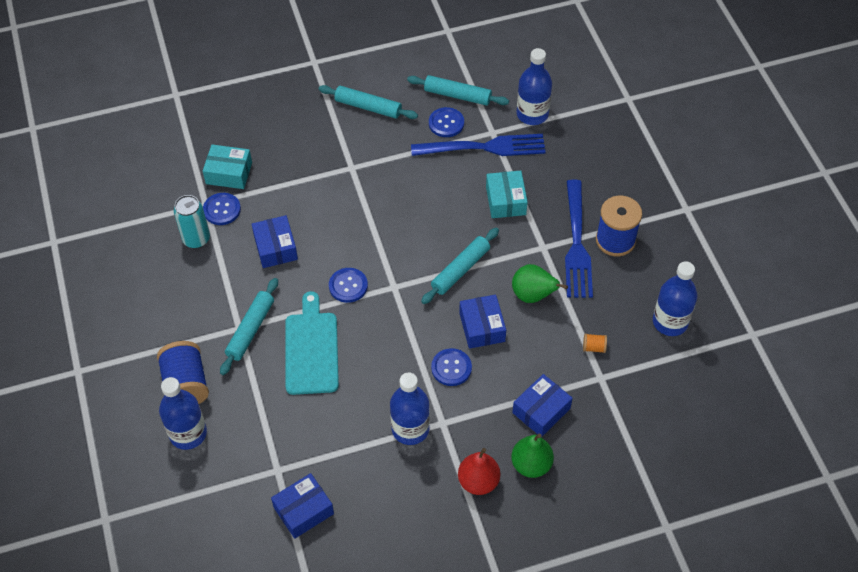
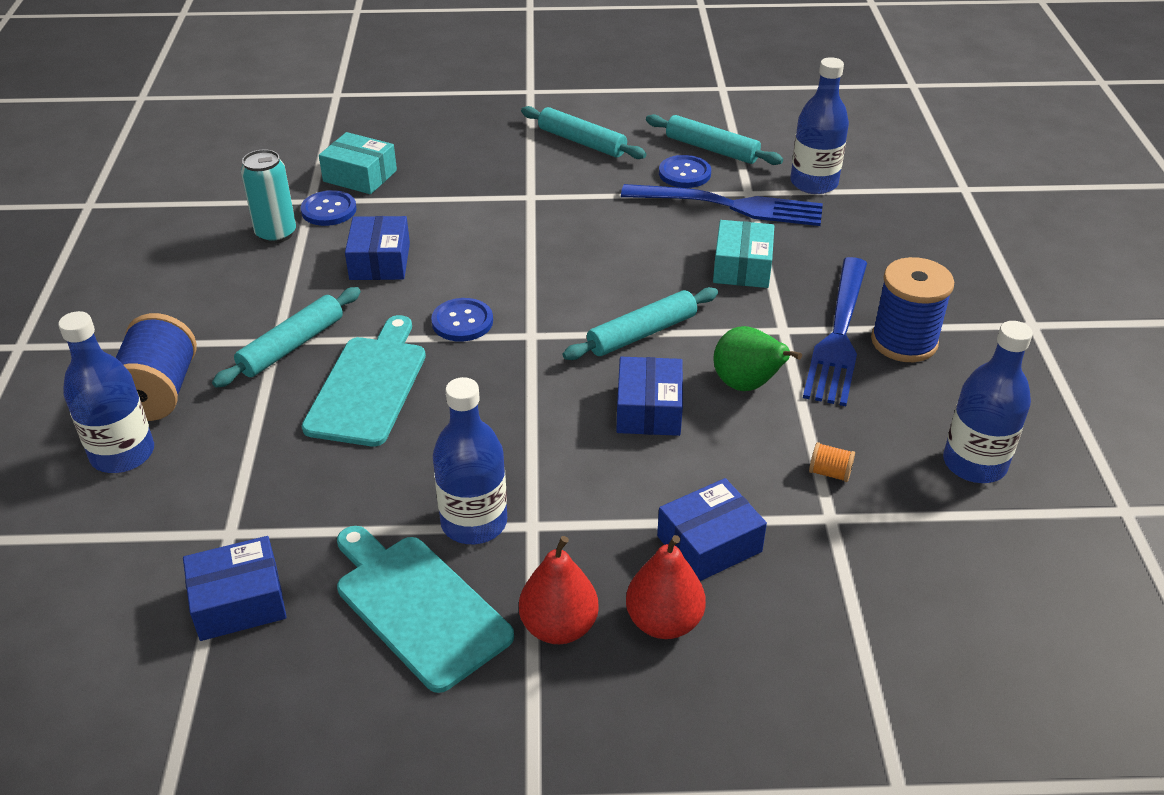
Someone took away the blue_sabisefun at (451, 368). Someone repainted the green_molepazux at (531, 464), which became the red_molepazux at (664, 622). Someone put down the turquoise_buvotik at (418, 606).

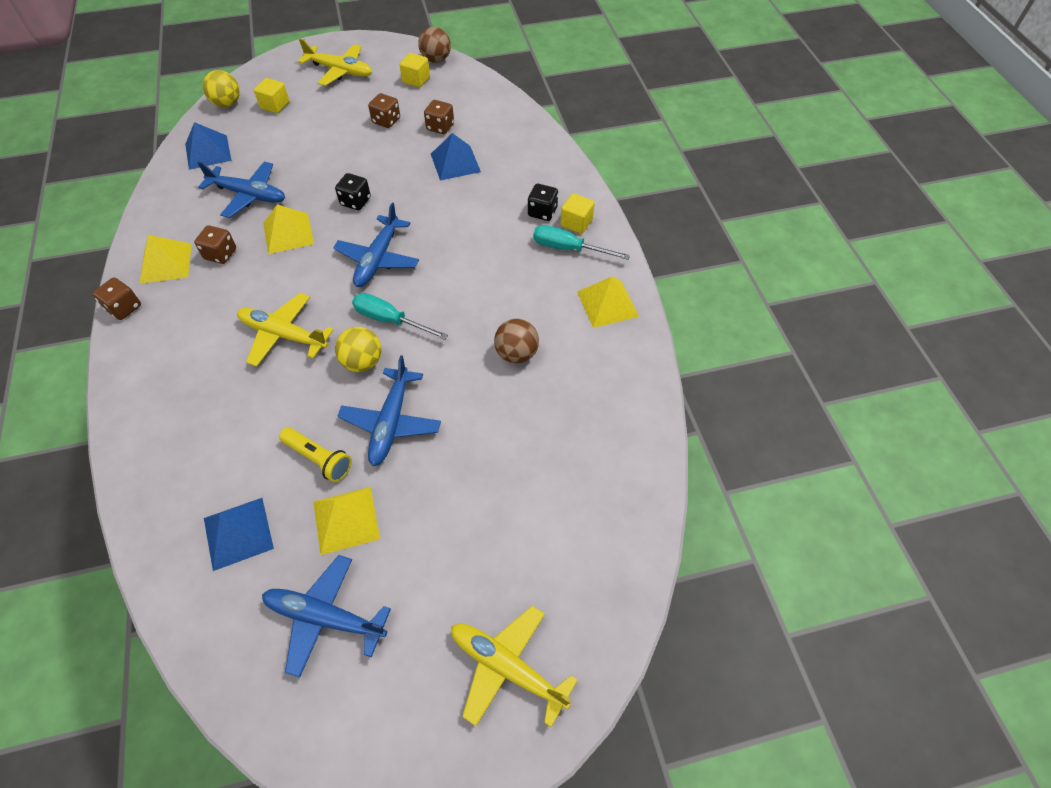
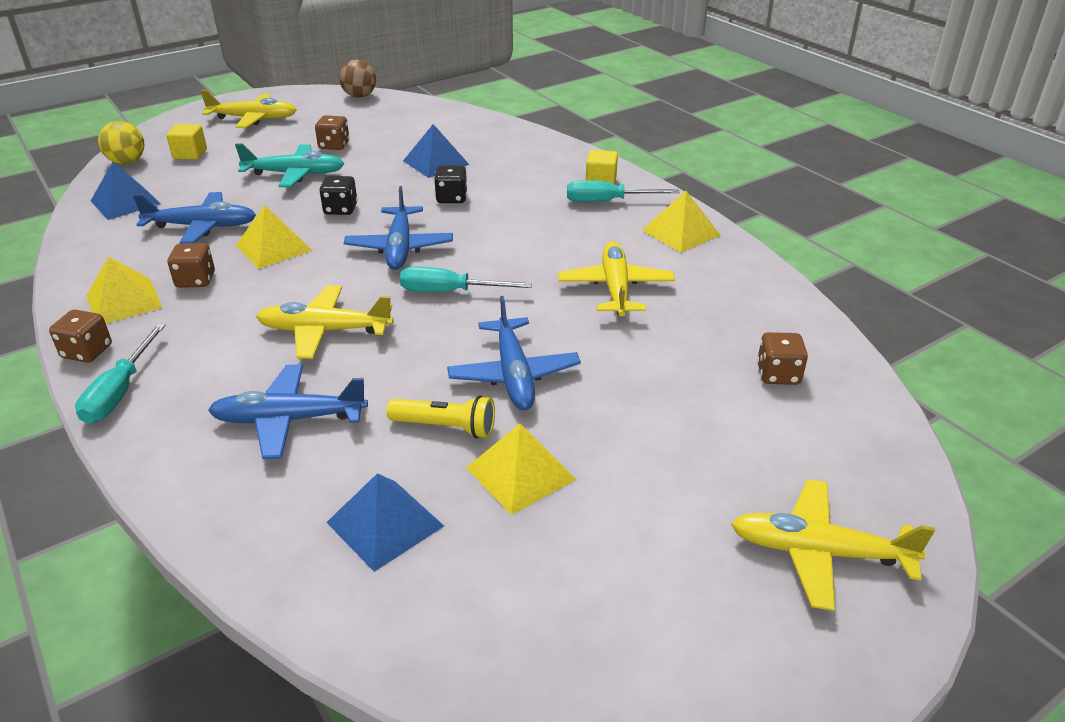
Someone carried the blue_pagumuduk from (325, 617) to (290, 419). Someone took away the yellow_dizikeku at (362, 362). Someone took away the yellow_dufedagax at (416, 80). Someone carried the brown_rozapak from (440, 127) to (778, 374). Someone swapped the brown_dizikeku at (516, 354) for the yellow_pagumuduk at (615, 288). Someone carried the black_rozapak from (542, 212) to (451, 198). Someone put down the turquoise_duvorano at (120, 392). Someone put down the turquoise_pagumuduk at (294, 174).

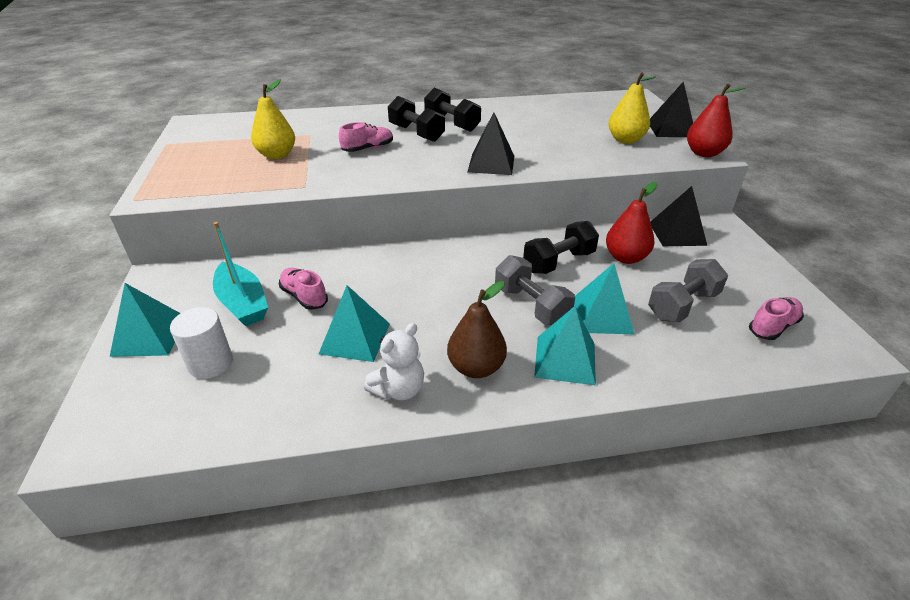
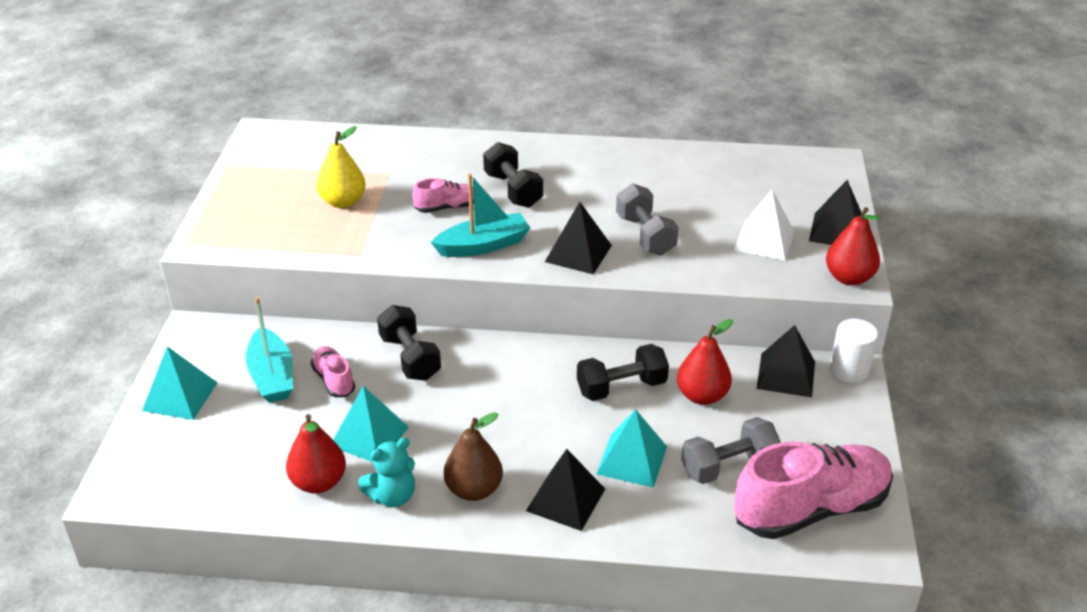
Someone carried the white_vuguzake from (211, 363) to (849, 370). Someone repainted the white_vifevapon at (399, 389), which became the turquoise_vifevapon at (392, 496). Someone carried the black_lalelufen from (452, 124) to (410, 358). Someone carried the grey_lalelufen from (531, 305) to (645, 235). Someone repainted the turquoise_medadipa at (565, 359), which became the black_medadipa at (565, 499). Someone swapped the yellow_molepazux at (625, 140) for the white_medadipa at (764, 241). Someone scaled the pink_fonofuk at (772, 327) by 2.13. Someone put down the red_molepazux at (318, 482). Someone put down the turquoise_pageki at (483, 245).

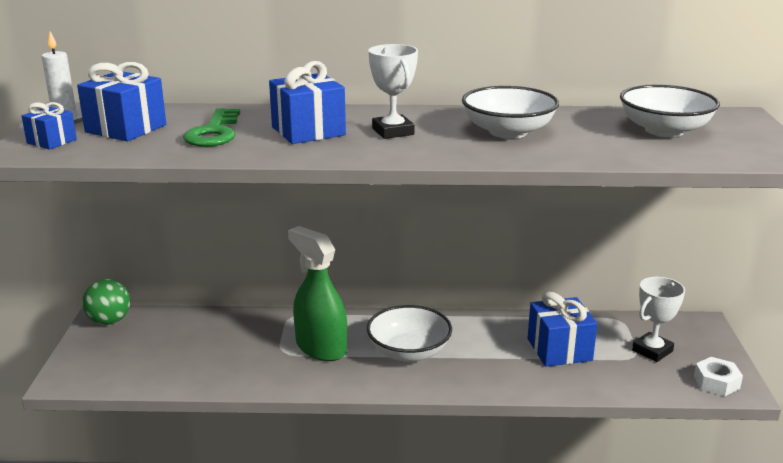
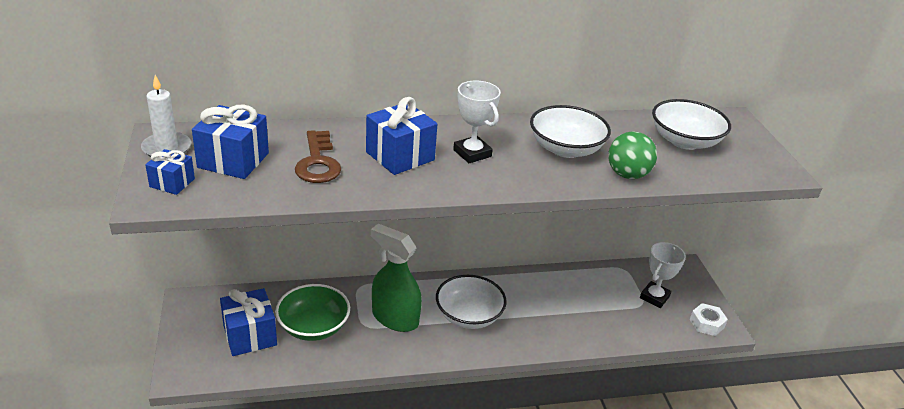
Someone carried the green_dizikeku from (109, 321) to (627, 175). Someone repainted the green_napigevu at (214, 133), which became the brown_napigevu at (318, 162). Someone carried the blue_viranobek from (559, 349) to (250, 335). Someone put down the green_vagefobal at (313, 327).

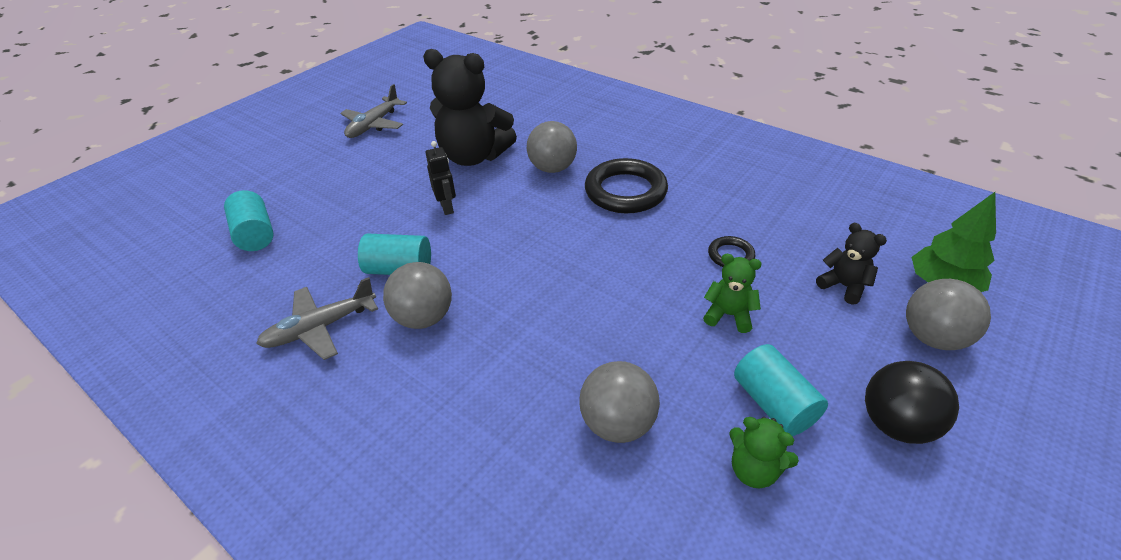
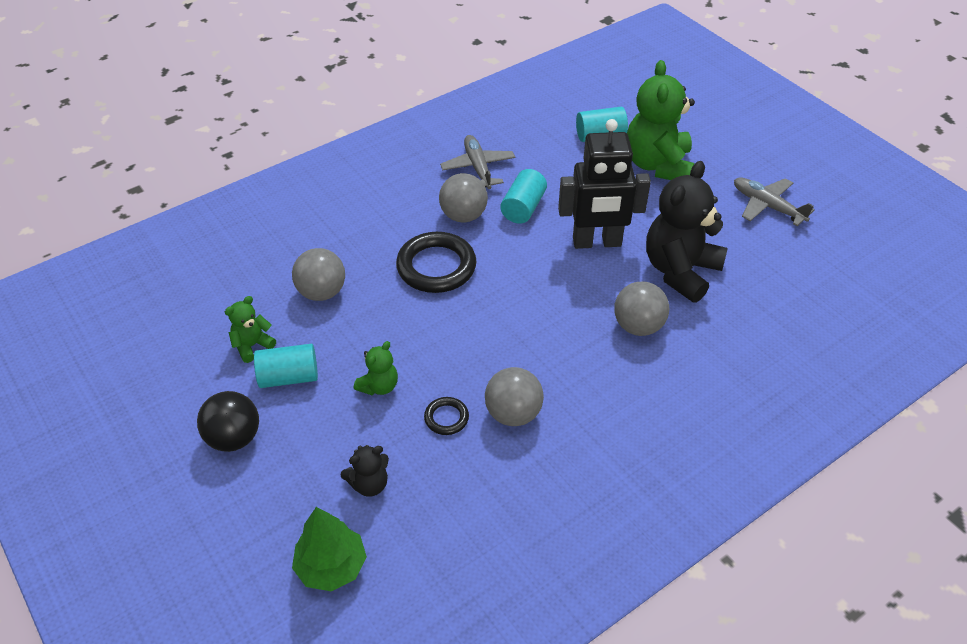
Someone scaled the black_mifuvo at (447, 207) by 2.12. Someone carried the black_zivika from (625, 191) to (436, 267). Someone carried the grey_dizikeku from (933, 337) to (513, 414). Someone put down the green_vifevapon at (658, 165).

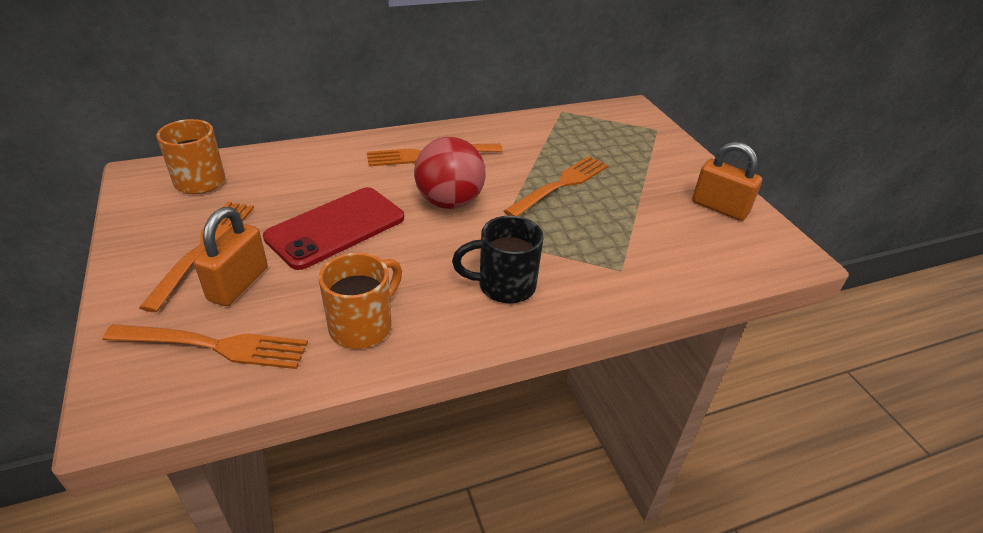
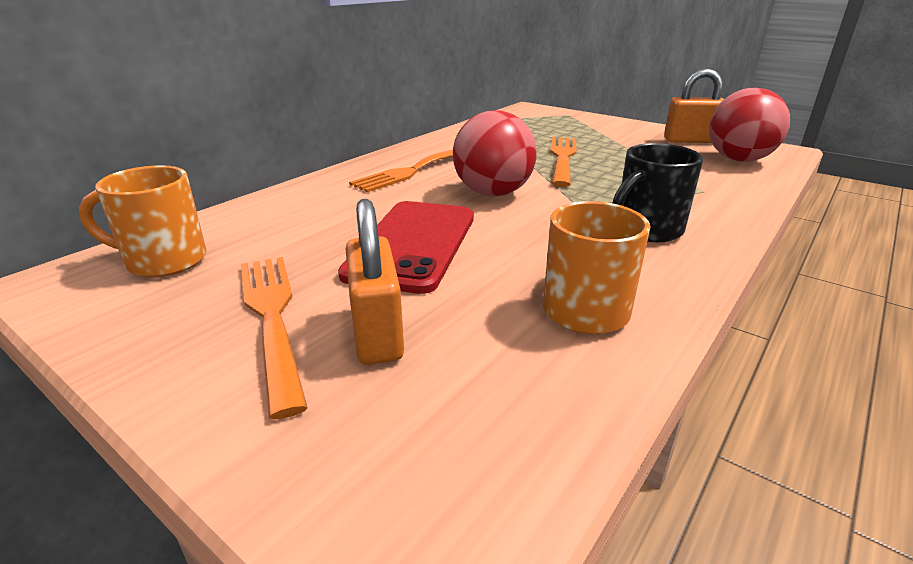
Someone took away the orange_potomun at (214, 346). Someone put down the red_dizikeku at (738, 160).

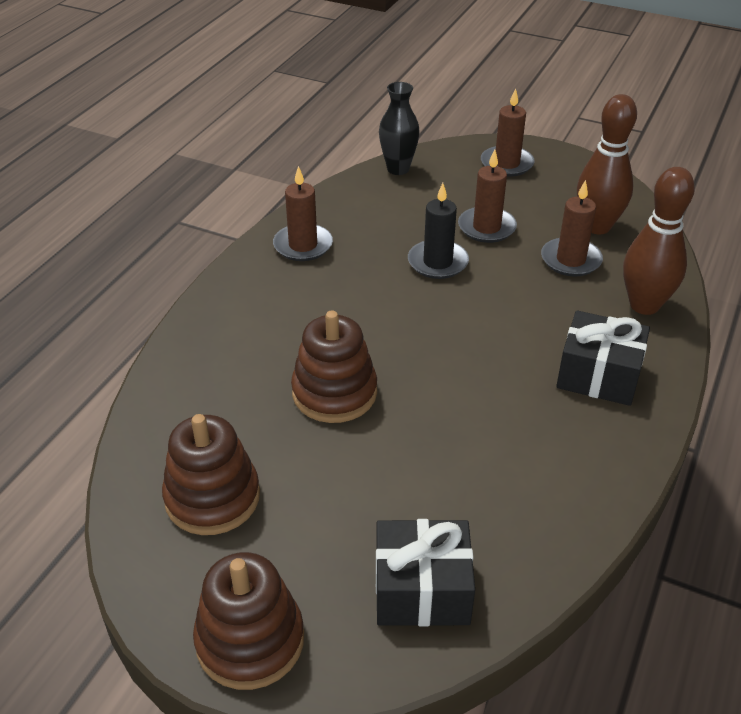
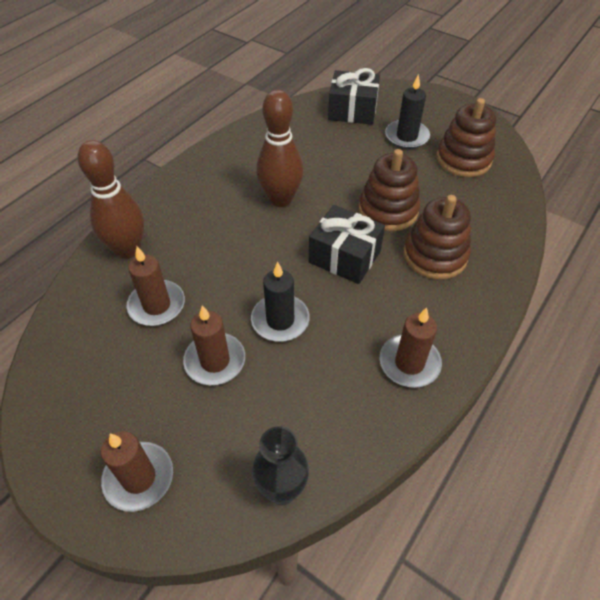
Someone carried the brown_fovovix from (250, 640) to (435, 255). Someone carried the black_viranobek from (598, 375) to (344, 257). Someone carried the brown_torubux from (597, 226) to (281, 199). Someone put down the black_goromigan at (406, 136).

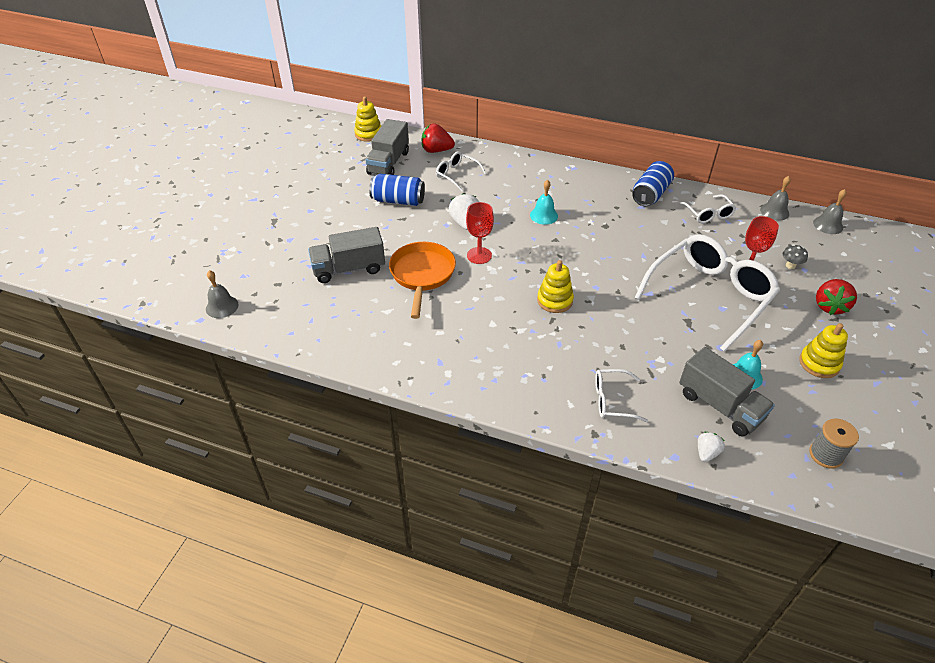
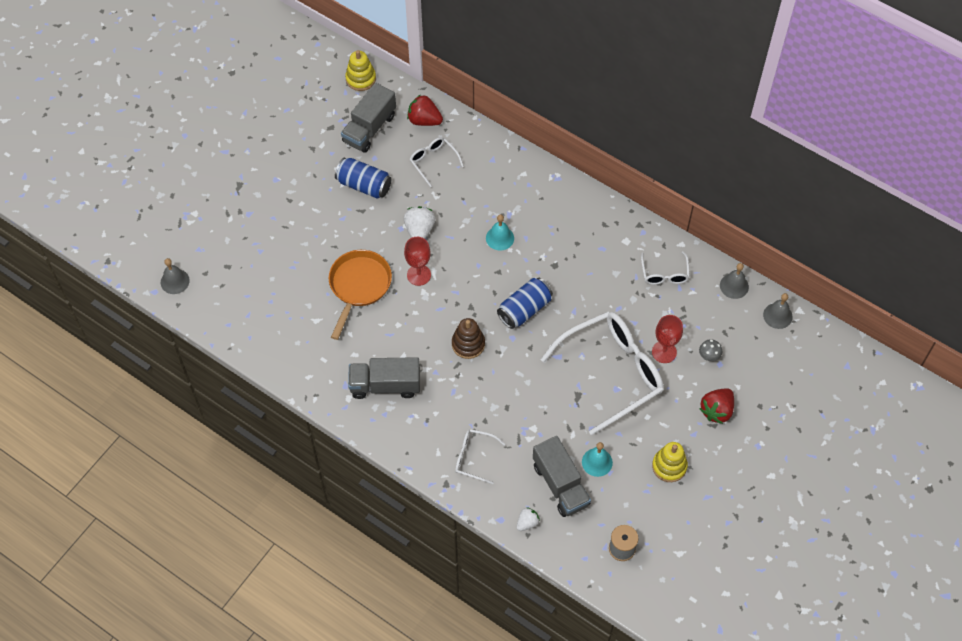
Someone carried the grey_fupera from (349, 269) to (385, 385). Someone repainted the yellow_fovovix at (554, 300), which became the brown_fovovix at (468, 344). Someone carried the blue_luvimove from (650, 194) to (524, 309).

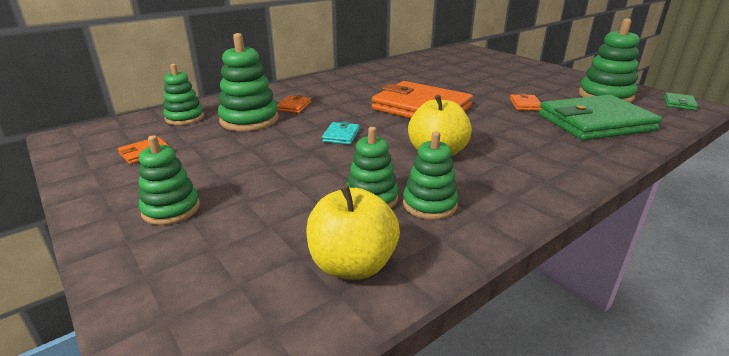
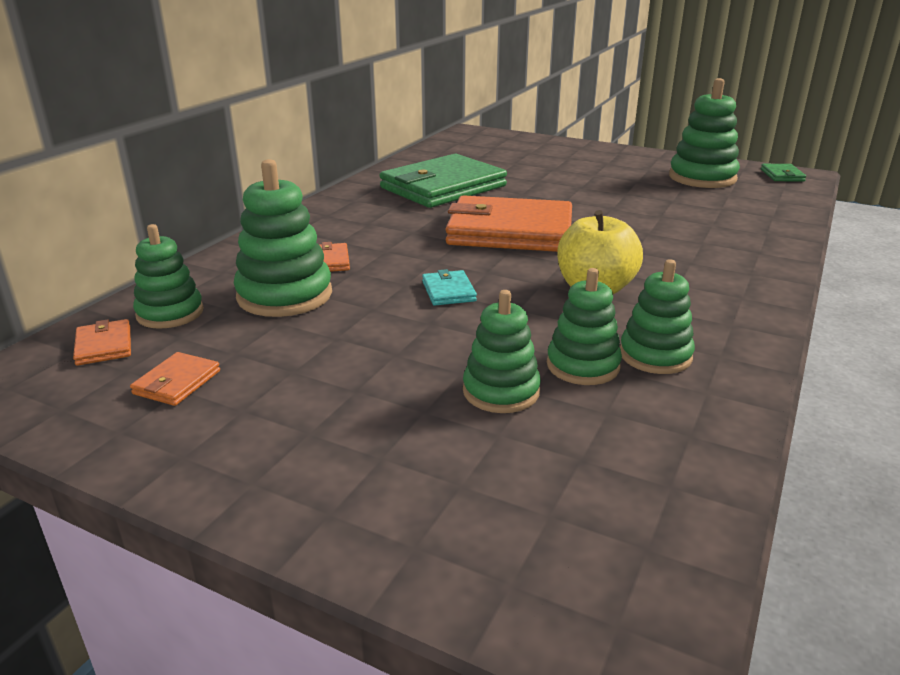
Someone carried the green_fovovix from (171, 209) to (501, 391). Someone took away the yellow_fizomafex at (352, 265). Someone carried the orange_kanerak from (525, 104) to (104, 346). Someone carried the green_kanerak from (595, 122) to (443, 187).

